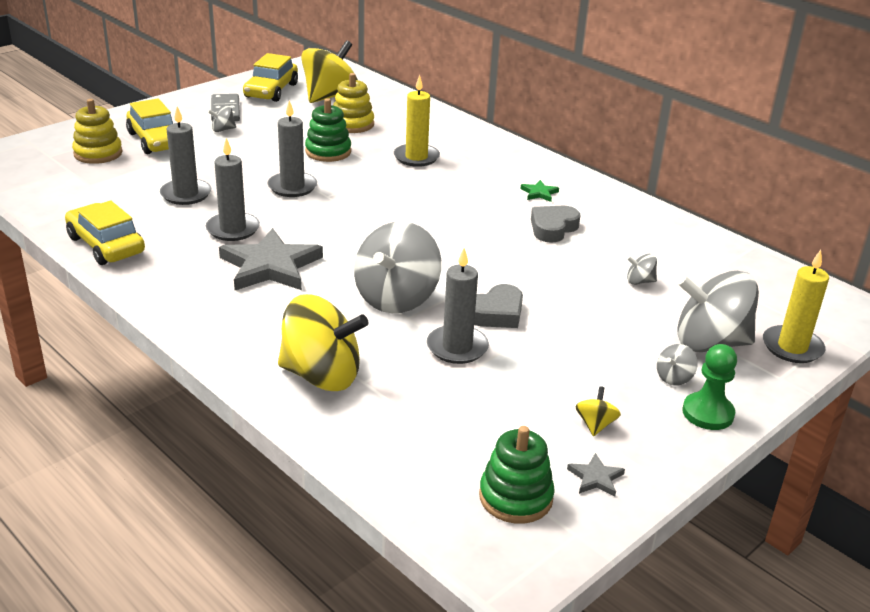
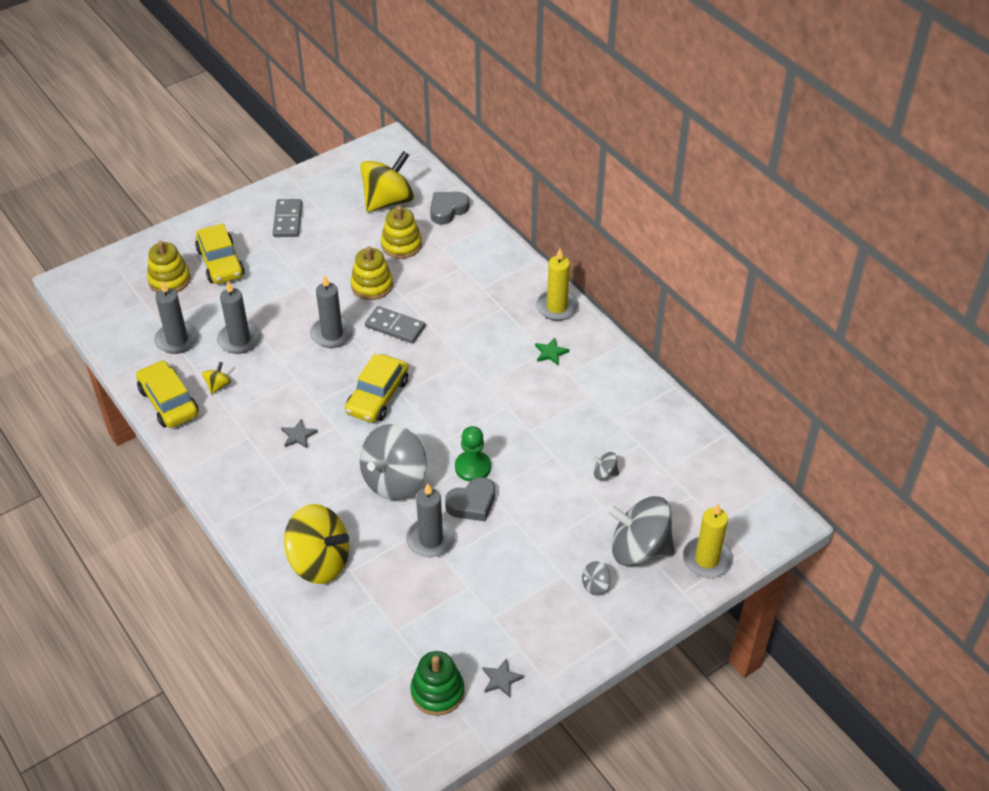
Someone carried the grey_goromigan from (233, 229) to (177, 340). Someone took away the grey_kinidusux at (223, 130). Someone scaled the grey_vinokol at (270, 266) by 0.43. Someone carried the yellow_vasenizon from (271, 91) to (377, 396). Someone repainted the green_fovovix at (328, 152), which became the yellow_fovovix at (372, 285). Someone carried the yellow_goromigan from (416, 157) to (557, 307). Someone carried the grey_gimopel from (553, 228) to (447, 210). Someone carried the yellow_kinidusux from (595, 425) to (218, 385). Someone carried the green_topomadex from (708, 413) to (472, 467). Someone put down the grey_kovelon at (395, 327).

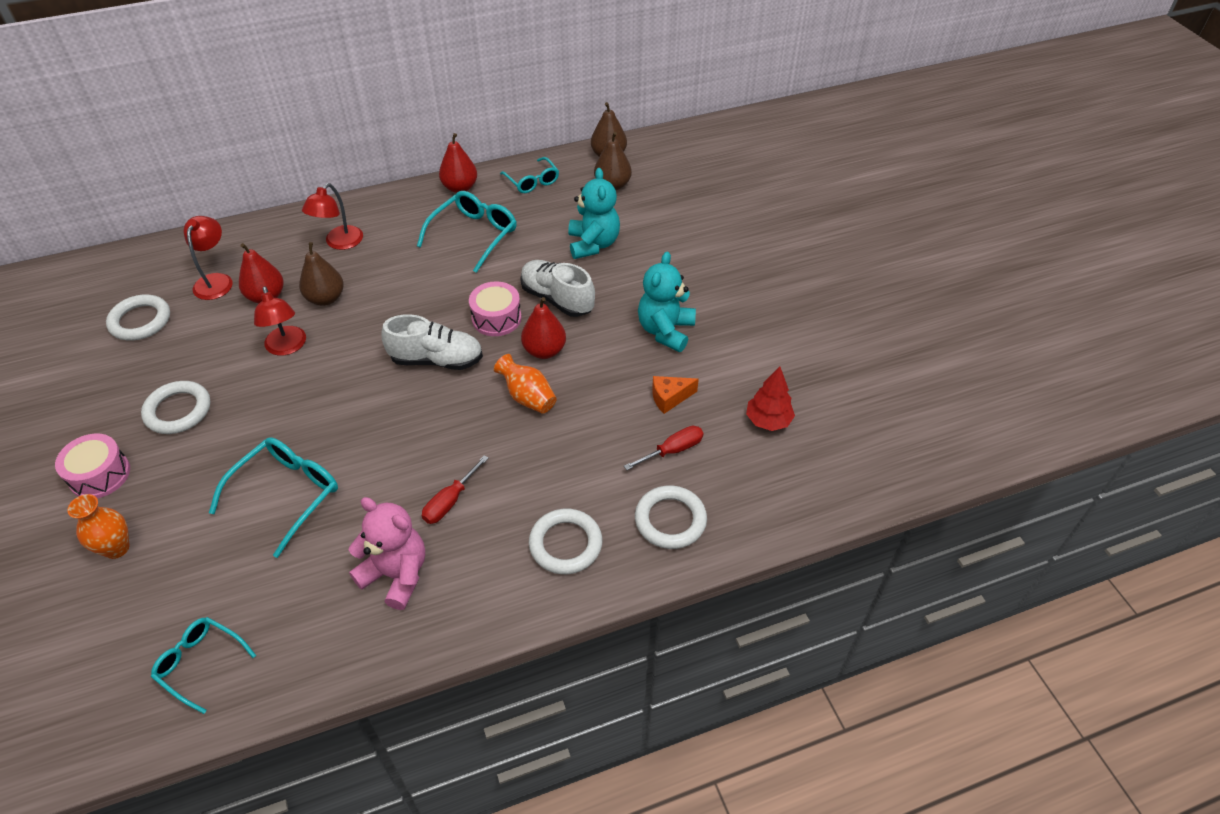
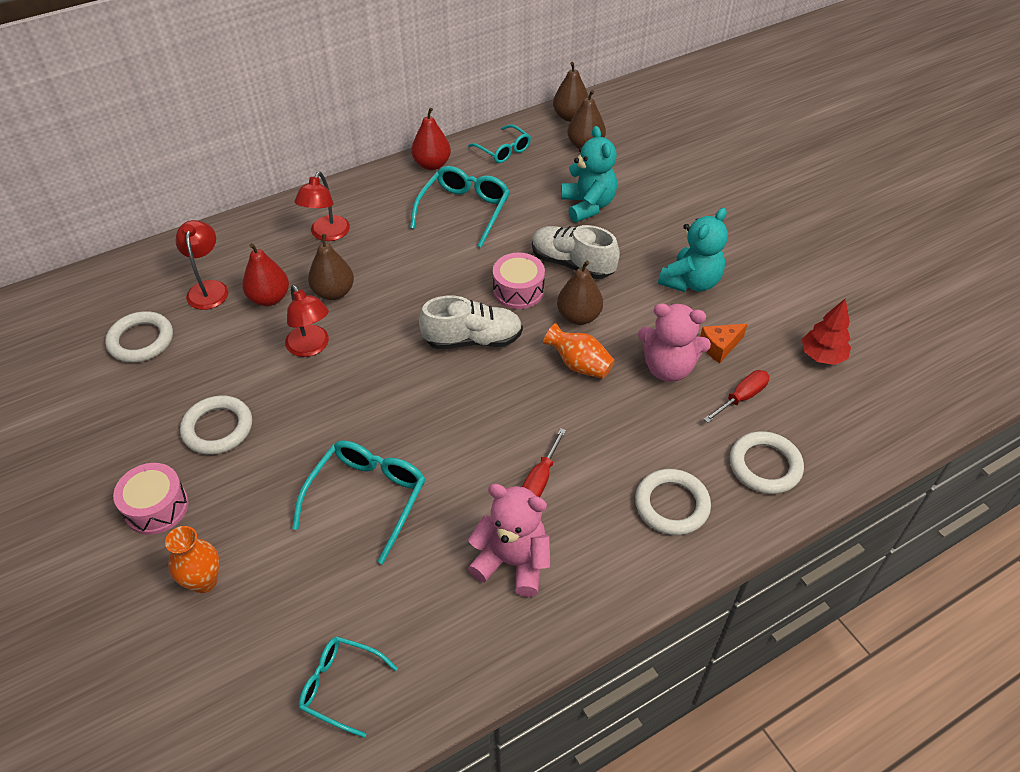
Someone repainted the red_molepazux at (544, 351), which became the brown_molepazux at (578, 317). Someone rotated the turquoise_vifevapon at (665, 331) by 150 degrees counterclockwise. Someone put down the pink_vifevapon at (668, 368).

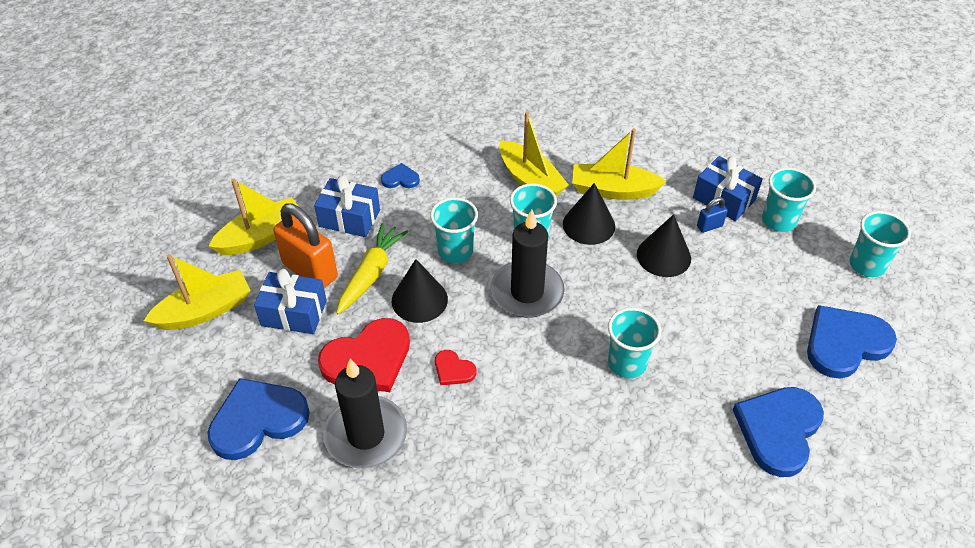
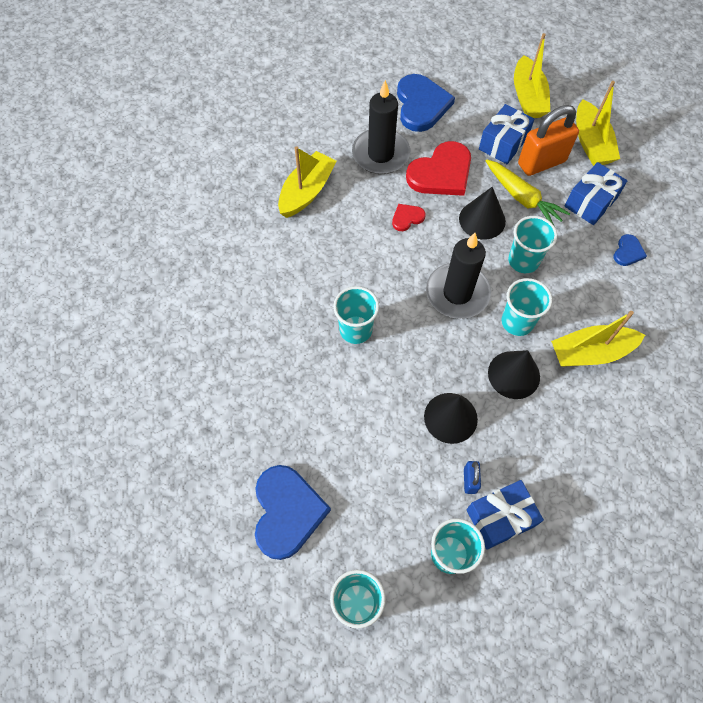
Someone rotated the red_gimopel at (368, 359) by 120 degrees counterclockwise. Someone carried the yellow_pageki from (613, 190) to (307, 192). Someone took away the blue_gimopel at (778, 430).

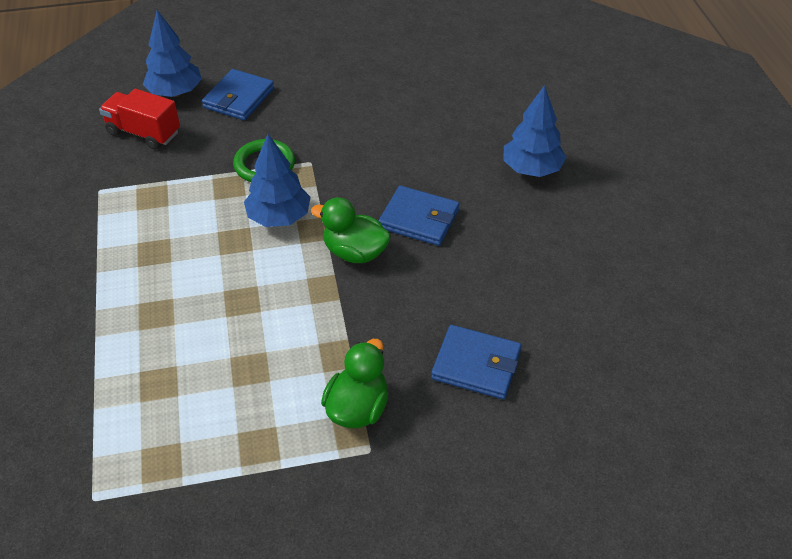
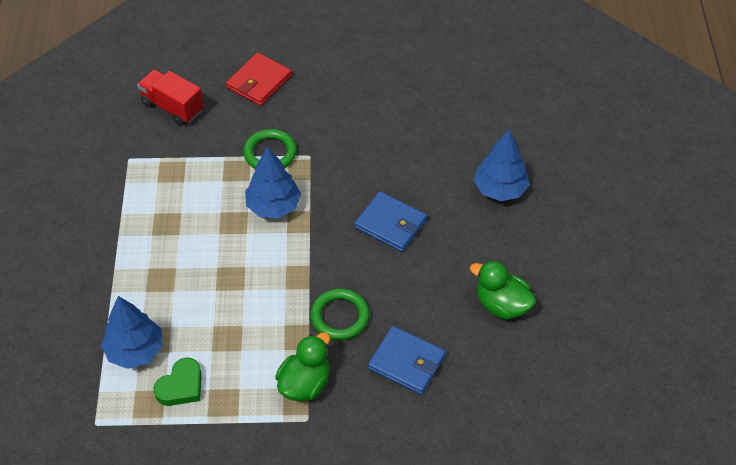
Someone carried the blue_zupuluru from (175, 92) to (135, 350). Someone repainted the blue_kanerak at (239, 98), which became the red_kanerak at (259, 82). Someone carried the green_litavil from (355, 252) to (502, 305). Someone put down the green_gimopel at (181, 386). Someone put down the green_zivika at (340, 316).

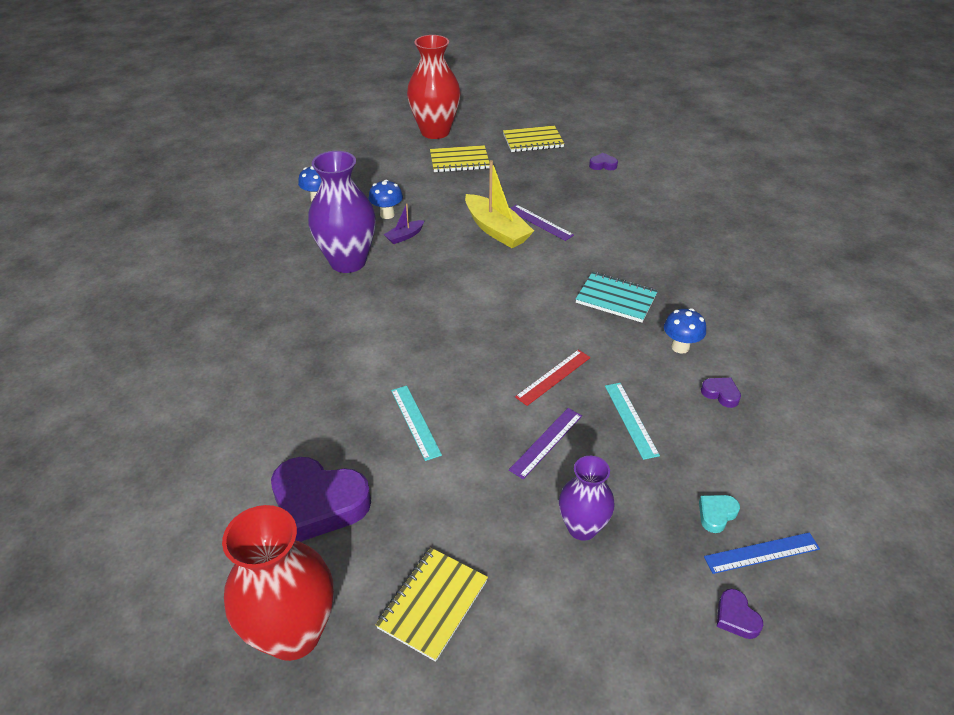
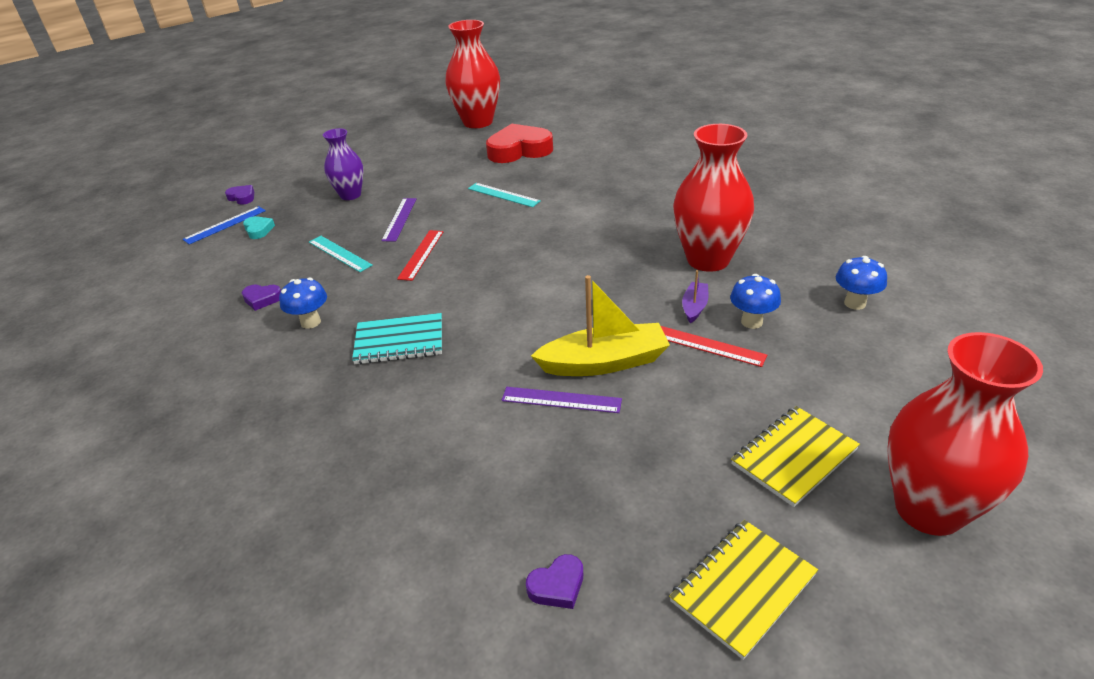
Someone repainted the purple_gimopel at (319, 503), which became the red_gimopel at (519, 150). Someone repainted the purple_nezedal at (348, 262), which became the red_nezedal at (708, 260). Someone took away the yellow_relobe at (433, 604). Someone rotated the yellow_pageki at (496, 230) by 150 degrees clockwise. Someone rotated the turquoise_gimopel at (716, 514) by 45 degrees counterclockwise. Someone put down the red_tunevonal at (709, 346).

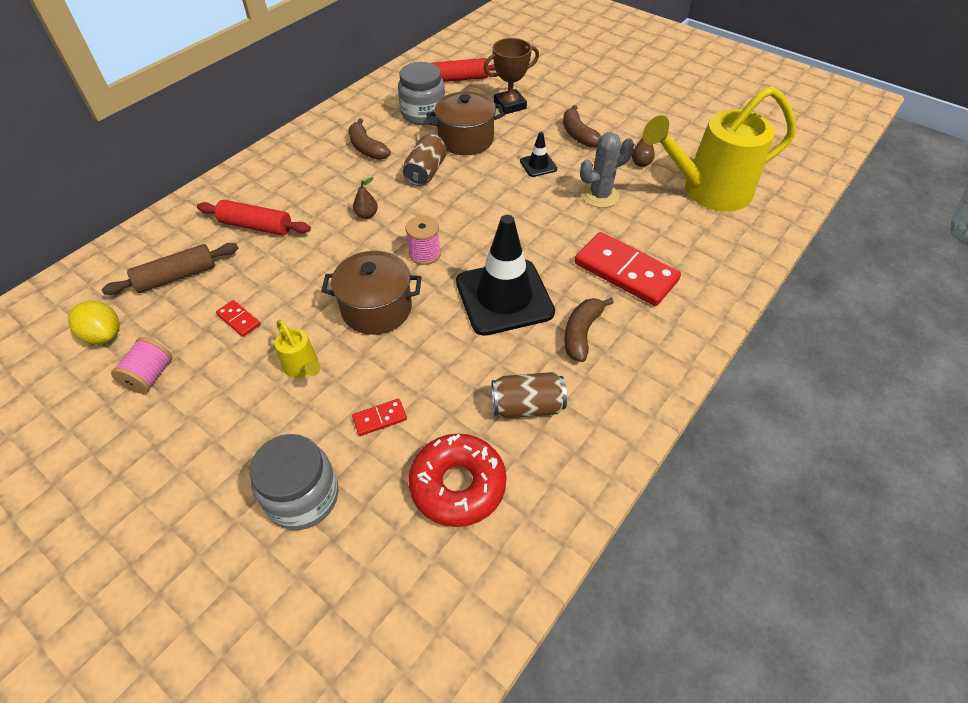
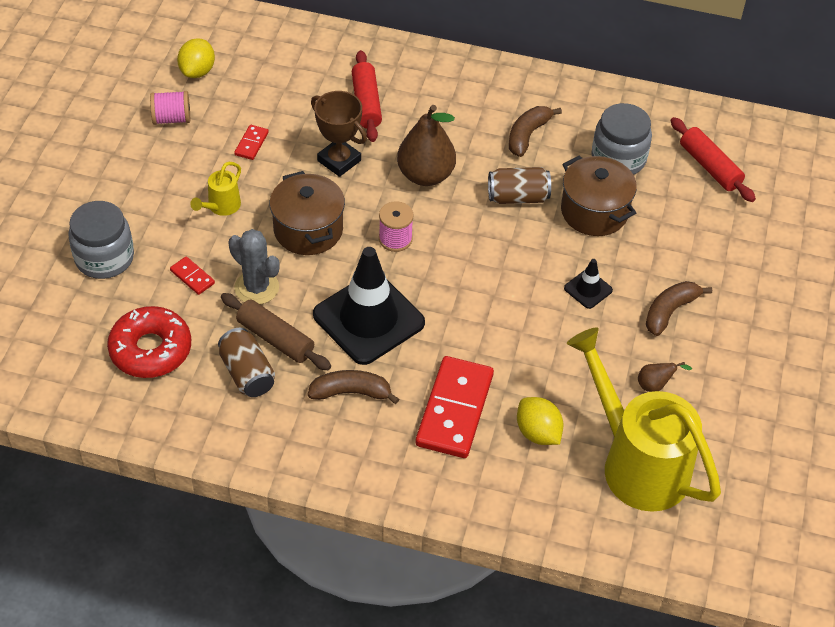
Someone carried the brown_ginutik from (177, 276) to (275, 339). Someone scaled the brown_molepazux at (366, 215) by 2.24. Someone carried the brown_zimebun from (510, 105) to (339, 160). Someone carried the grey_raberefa from (600, 196) to (256, 287). Someone put down the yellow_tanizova at (538, 432).

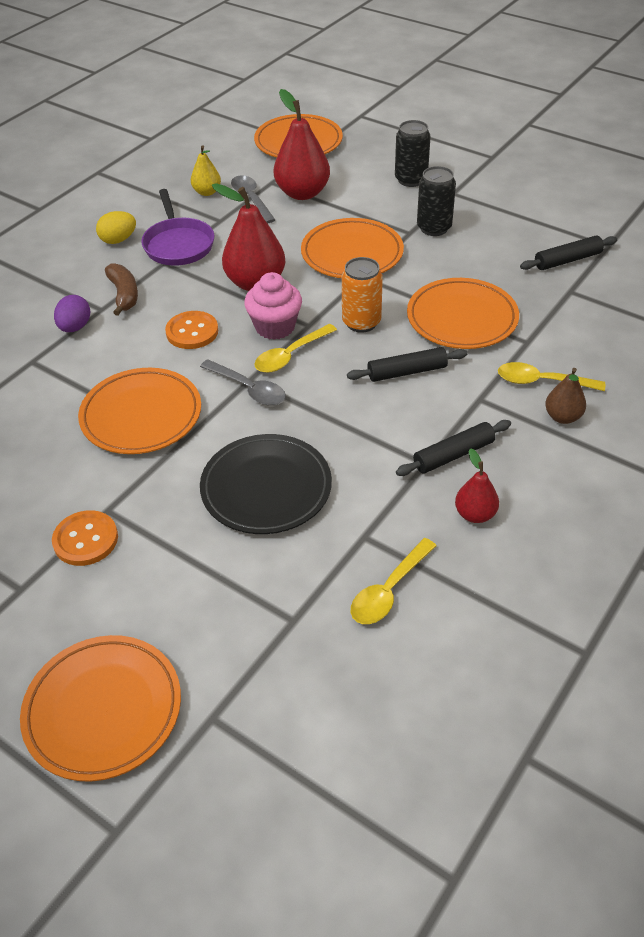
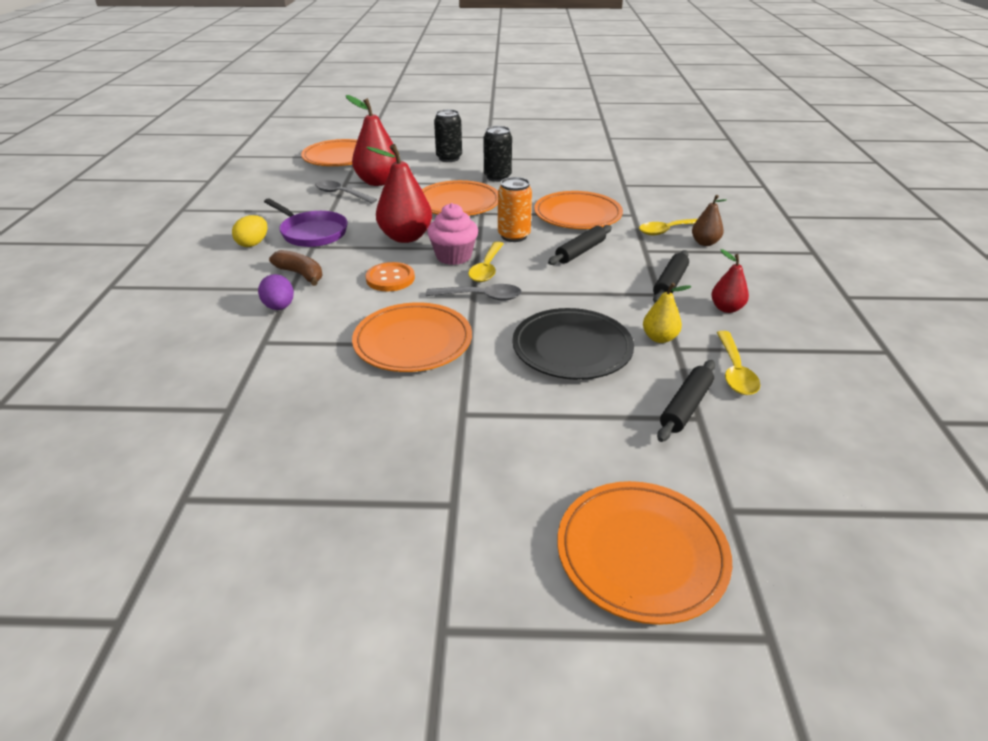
Someone took away the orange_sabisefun at (85, 539). Someone carried the yellow_molepazux from (207, 192) to (659, 338). Someone carried the black_ginutik from (567, 260) to (686, 407).

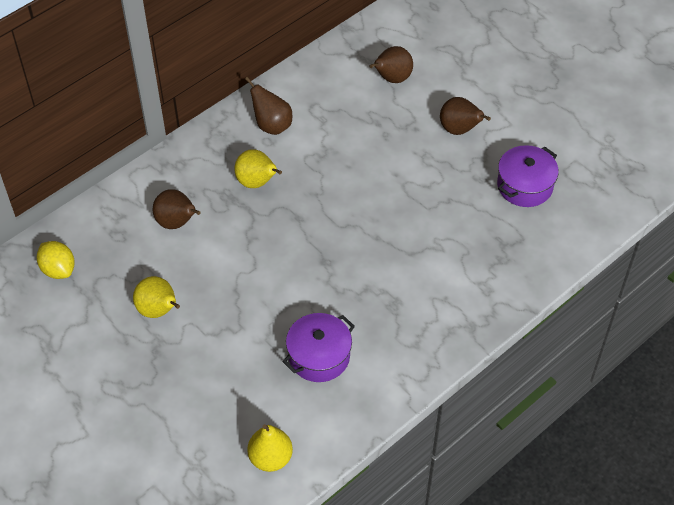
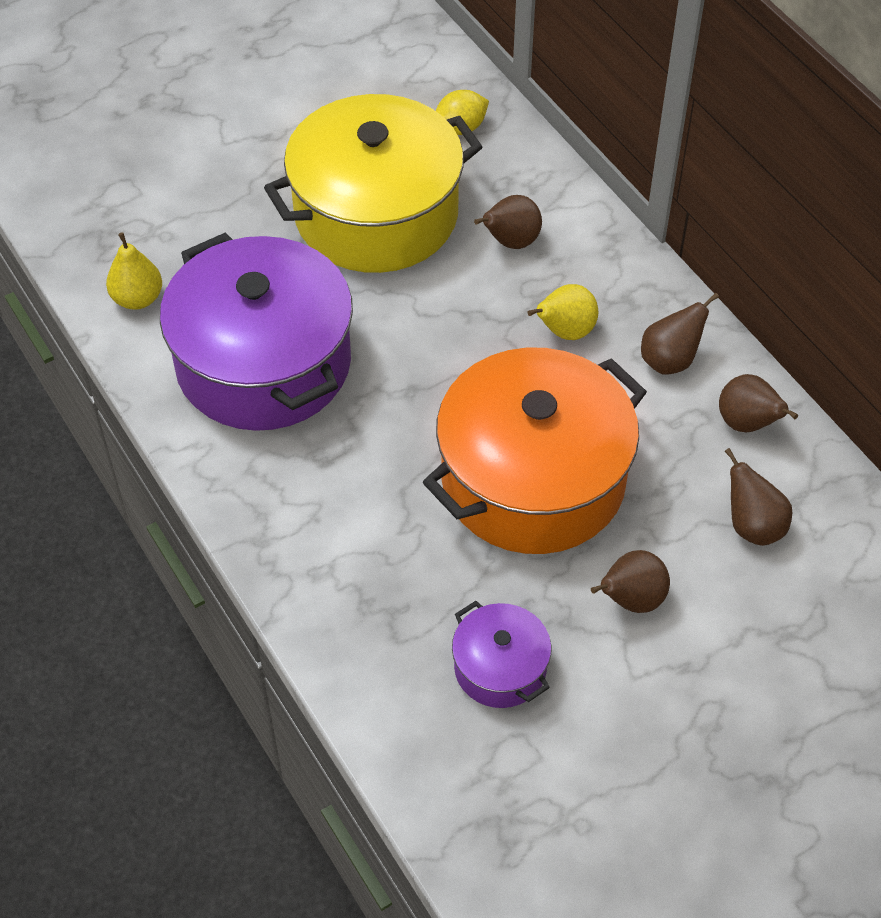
Someone swapped the yellow_molepazux at (159, 310) for the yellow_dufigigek at (376, 214). Someone scaled the purple_dufigigek at (319, 356) by 2.15. Someone put down the orange_dufigigek at (533, 480). Someone put down the brown_molepazux at (747, 423).

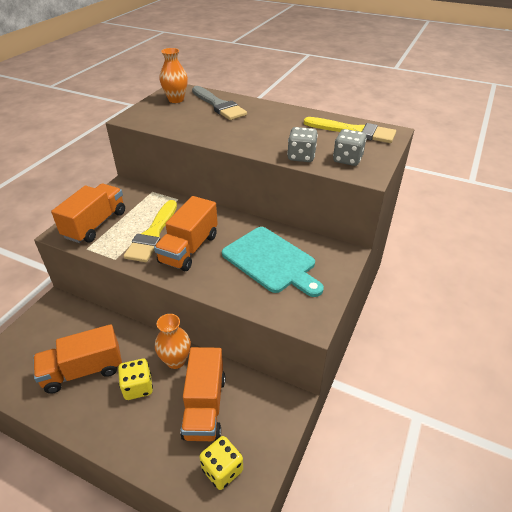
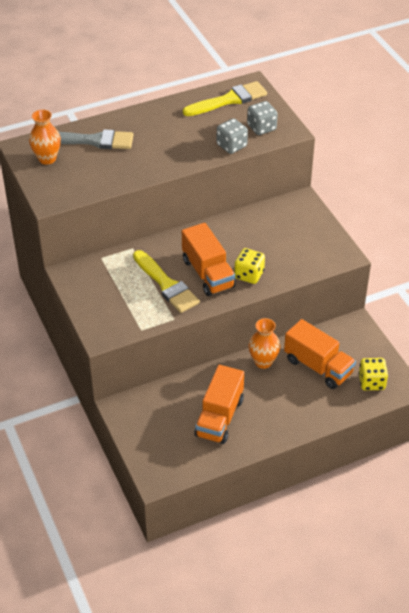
Someone took away the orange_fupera at (95, 224). Someone carried the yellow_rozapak from (138, 387) to (249, 275). Someone took away the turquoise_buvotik at (271, 261).

